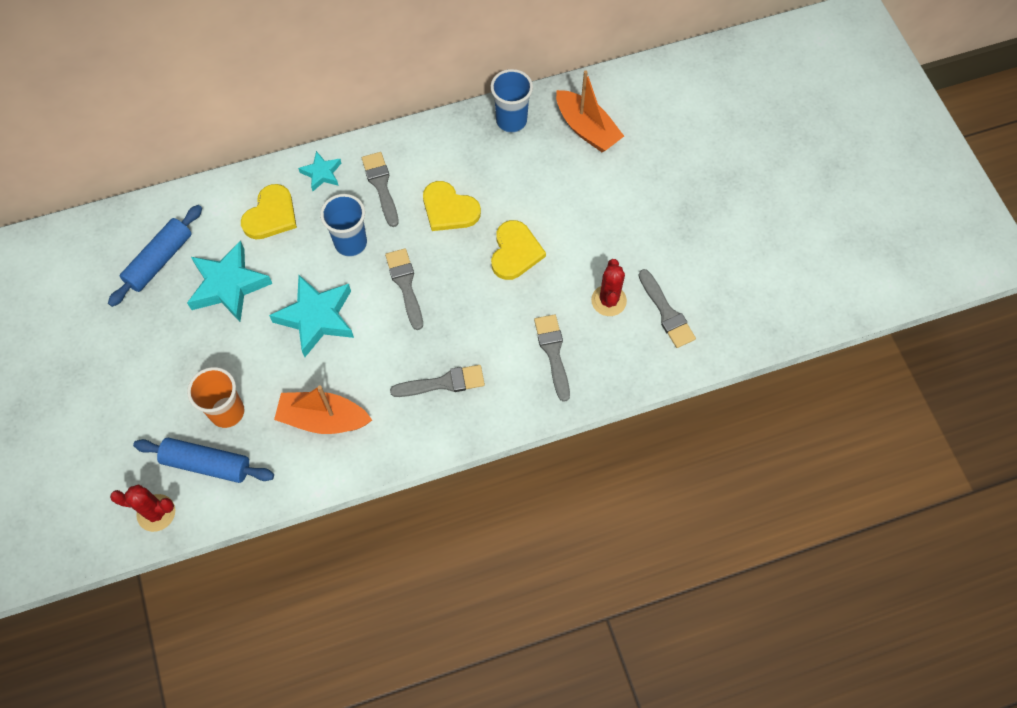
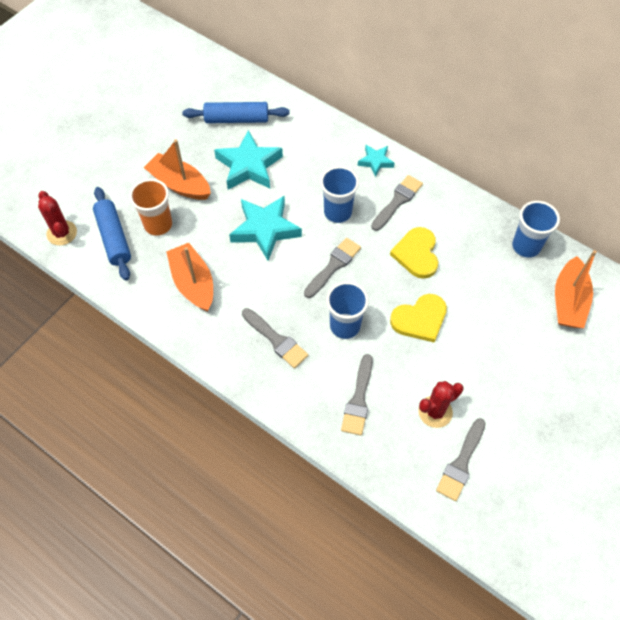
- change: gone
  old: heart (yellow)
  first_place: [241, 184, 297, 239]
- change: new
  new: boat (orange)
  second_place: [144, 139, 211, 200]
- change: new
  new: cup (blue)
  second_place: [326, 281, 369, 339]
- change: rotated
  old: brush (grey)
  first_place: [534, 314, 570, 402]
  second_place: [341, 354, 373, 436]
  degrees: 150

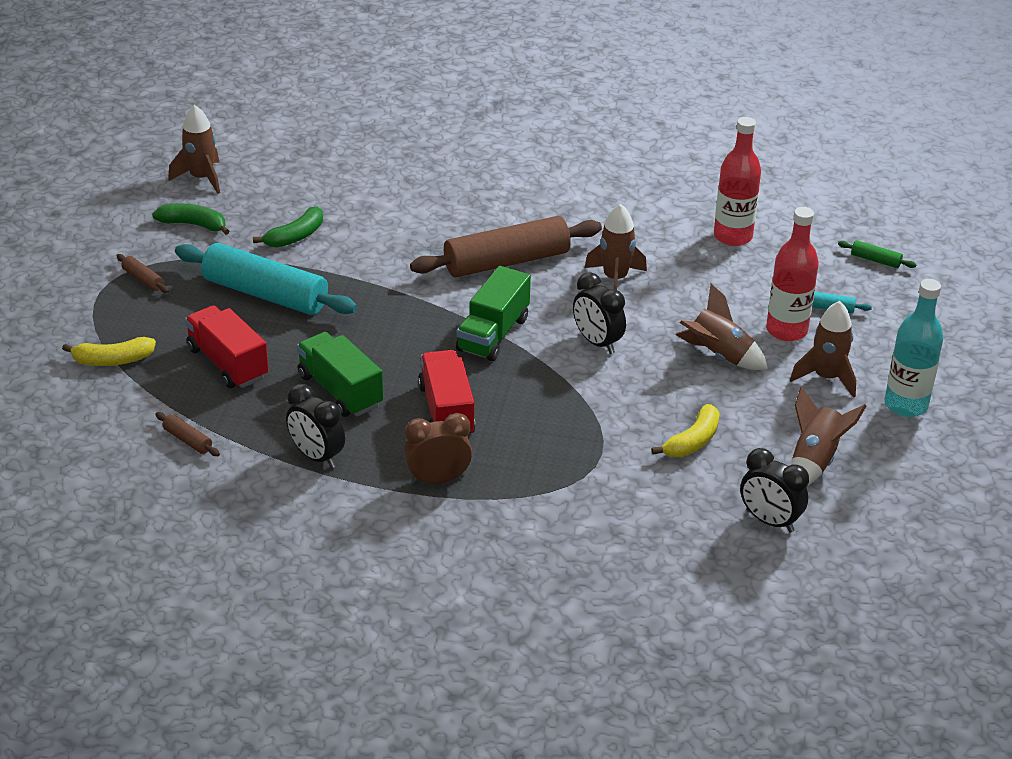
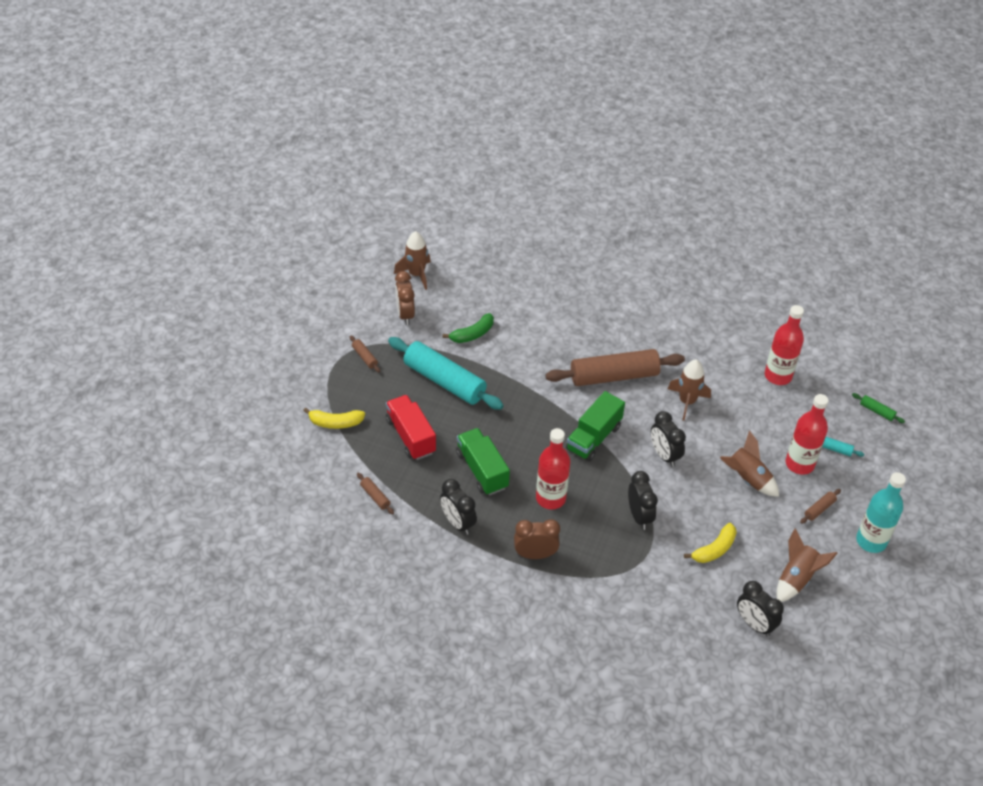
- change: new
  new: clock (black)
  second_place: [628, 471, 658, 530]
- change: swapped
  old: banana (green)
  new: clock (brown)
  first_place: [152, 203, 230, 235]
  second_place: [395, 271, 415, 325]
- change: swapped
  old: truck (red)
  new: bottle (red)
  first_place: [418, 350, 475, 433]
  second_place: [536, 428, 570, 509]
- change: swapped
  old: rocket (brown)
  new: rolling pin (brown)
  first_place: [790, 301, 856, 398]
  second_place: [800, 489, 841, 524]

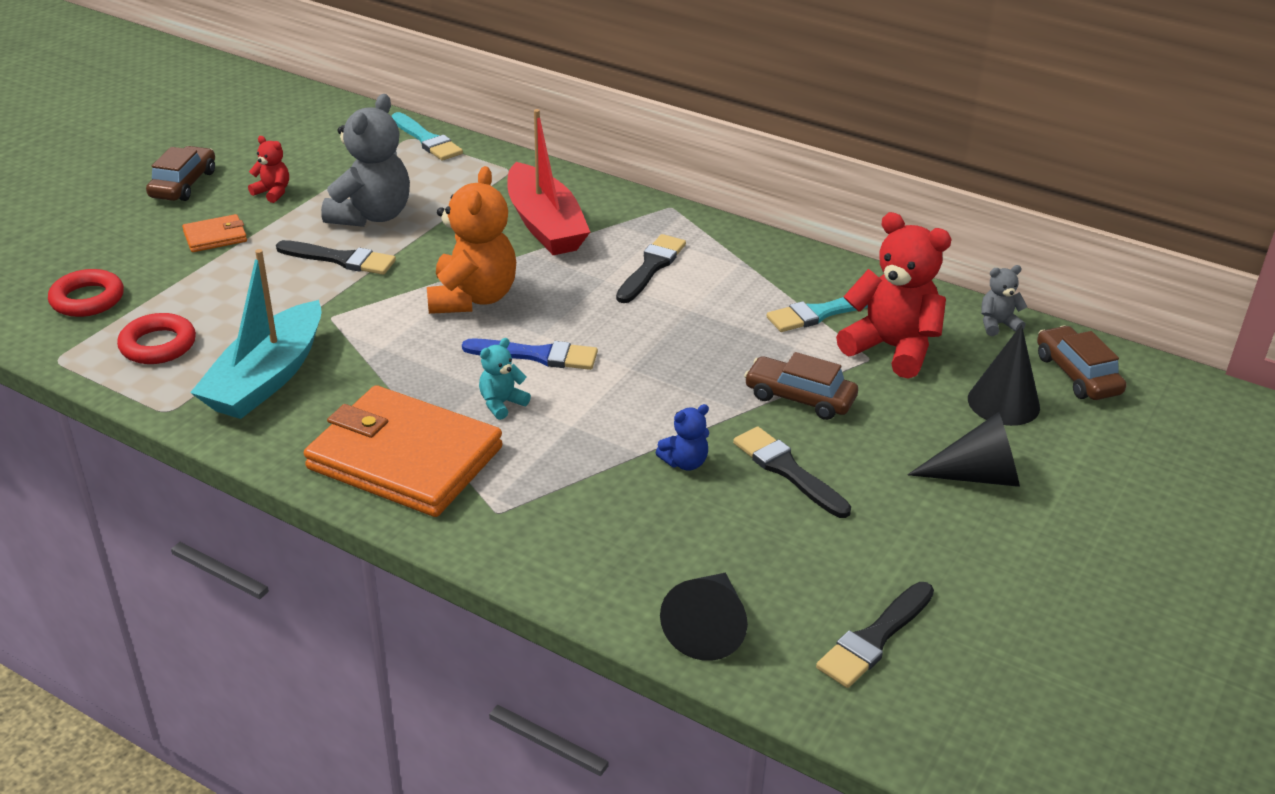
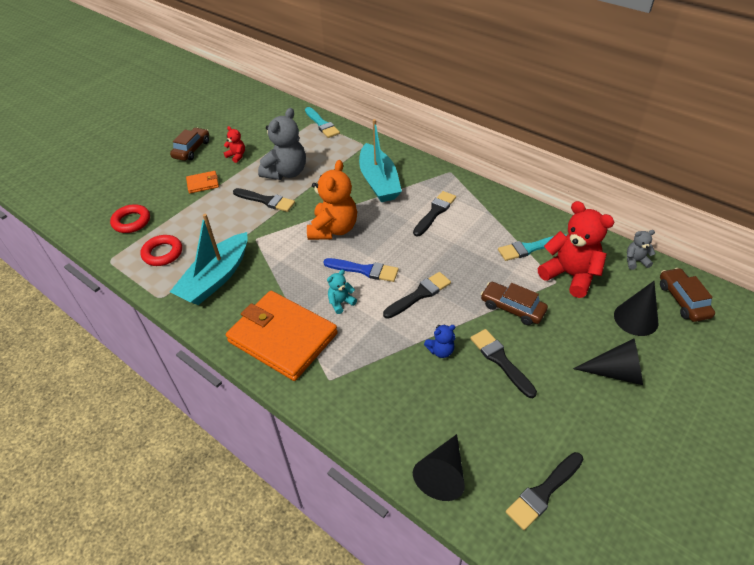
- change: new
  new: brush (black)
  second_place: [383, 272, 451, 319]
- change: repainted
  old: boat (red)
  new: boat (turquoise)
  first_place: [507, 109, 590, 255]
  second_place: [359, 119, 402, 202]

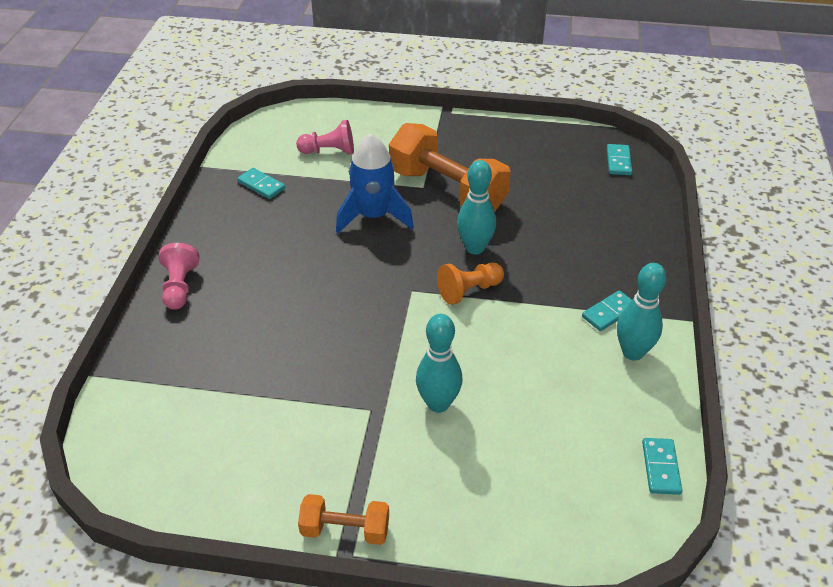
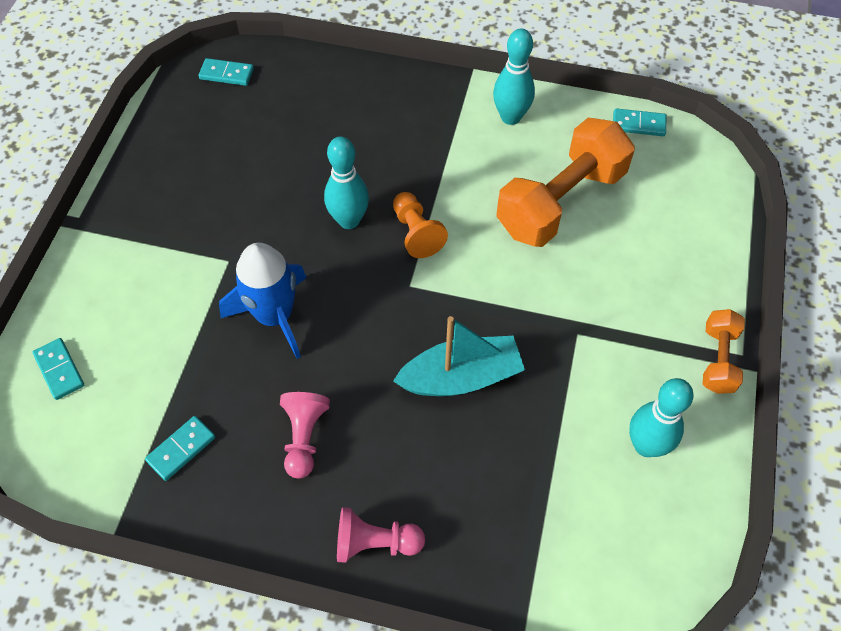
- change: new
  new: boat (turquoise)
  second_place: [393, 316, 525, 396]
- change: shifted
  old: pawn (pink)
  first_place: [296, 120, 354, 155]
  second_place: [280, 392, 330, 478]
- change: shifted
  old: dumbbell (orange)
  first_place: [389, 123, 511, 212]
  second_place: [496, 118, 635, 247]
- change: shifted
  old: bowling pin (turquoise)
  first_place: [416, 314, 463, 413]
  second_place: [629, 378, 694, 457]
- change: shifted
  old: domino (turquoise)
  first_place: [582, 290, 632, 331]
  second_place: [33, 338, 84, 400]

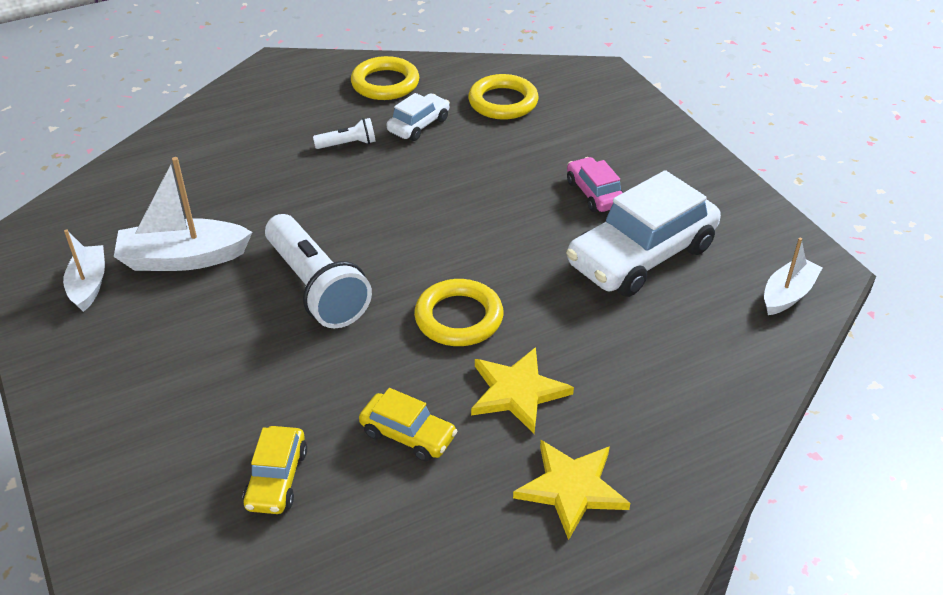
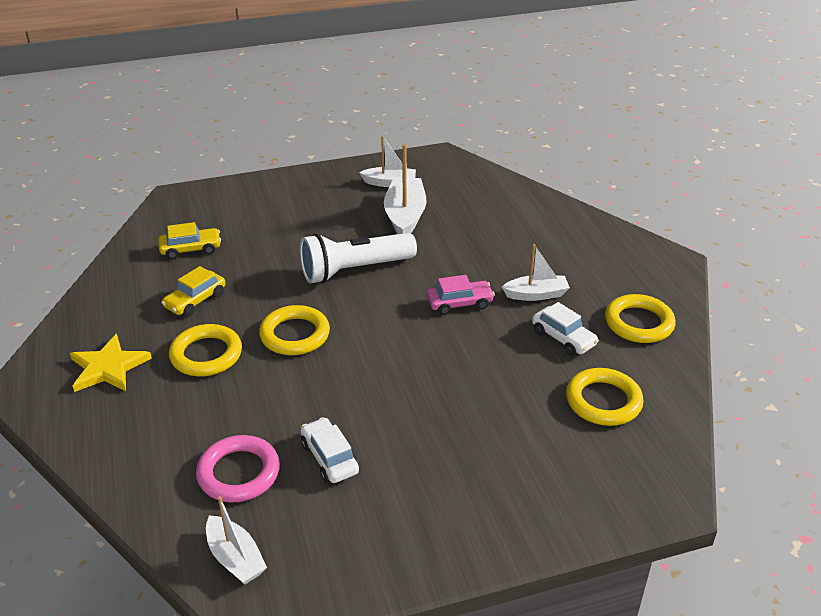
- change: new
  new: ring (pink)
  second_place: [196, 435, 280, 502]
- change: shifted
  old: car (pink)
  first_place: [567, 157, 623, 212]
  second_place: [426, 275, 495, 315]
- change: swapped
  old: flashlight (white)
  new: boat (white)
  first_place: [313, 118, 376, 149]
  second_place: [502, 244, 570, 301]
- change: swapped
  old: star (yellow)
  new: ring (yellow)
  first_place: [471, 347, 574, 434]
  second_place: [169, 324, 242, 376]
- change: rotated
  old: car (yellow)
  first_place: [243, 426, 307, 514]
  second_place: [158, 222, 221, 259]
  degrees: 150
- change: scaled
  old: car (white)
  first_place: [566, 170, 721, 297]
  second_place: [301, 417, 359, 483]
  factor: 0.5

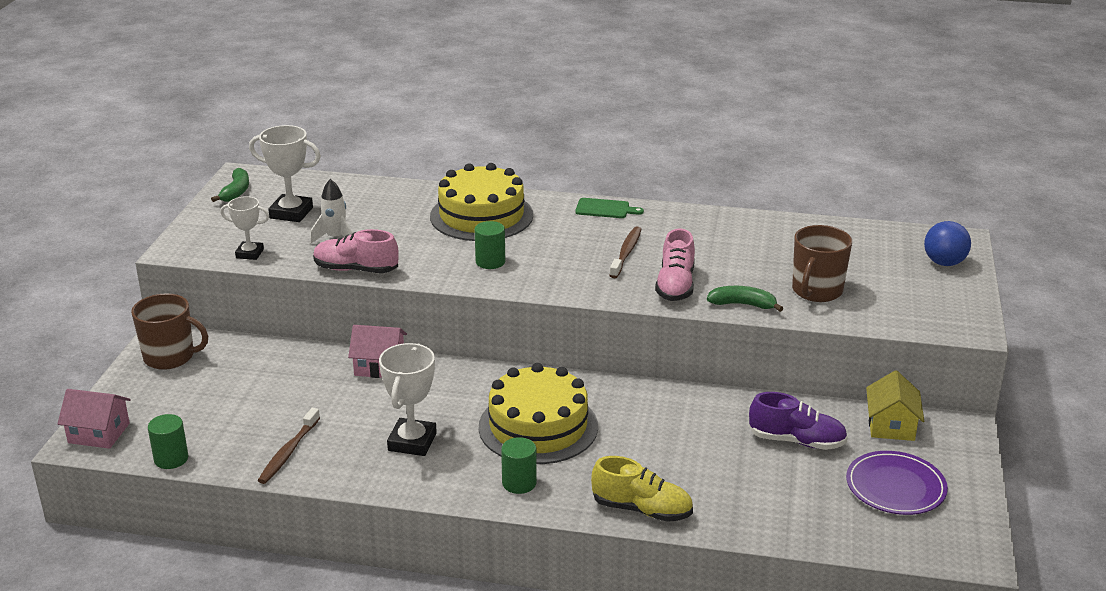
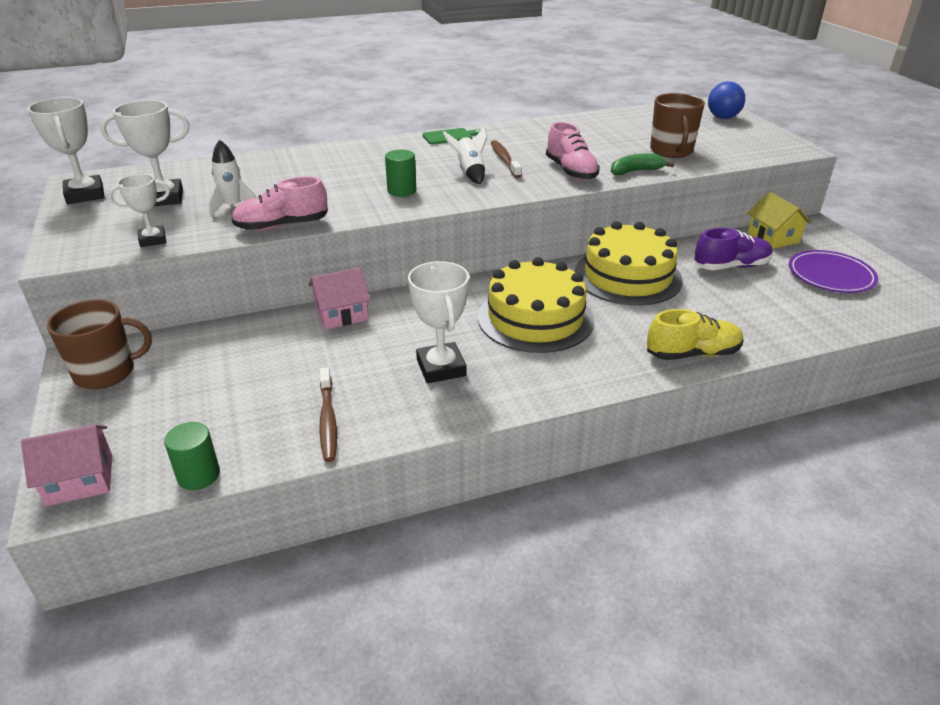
- change: gone
  old: cylinder (green)
  first_place: [501, 437, 537, 494]
- change: new
  new: rocket (white)
  second_place: [443, 127, 487, 184]
- change: shifted
  old: cake (yellow)
  first_place: [430, 163, 533, 241]
  second_place: [575, 221, 683, 306]
- change: swapped
  old: banana (green)
  new: trophy (white)
  first_place: [211, 168, 249, 202]
  second_place: [27, 97, 105, 204]

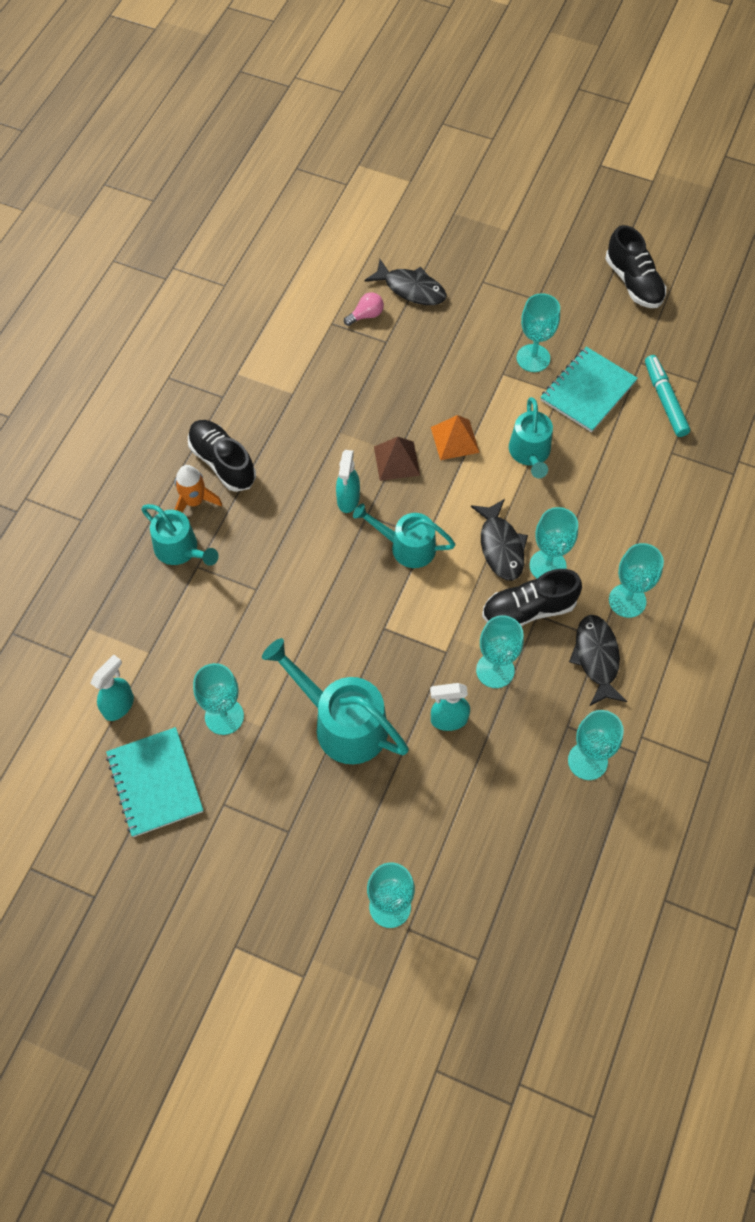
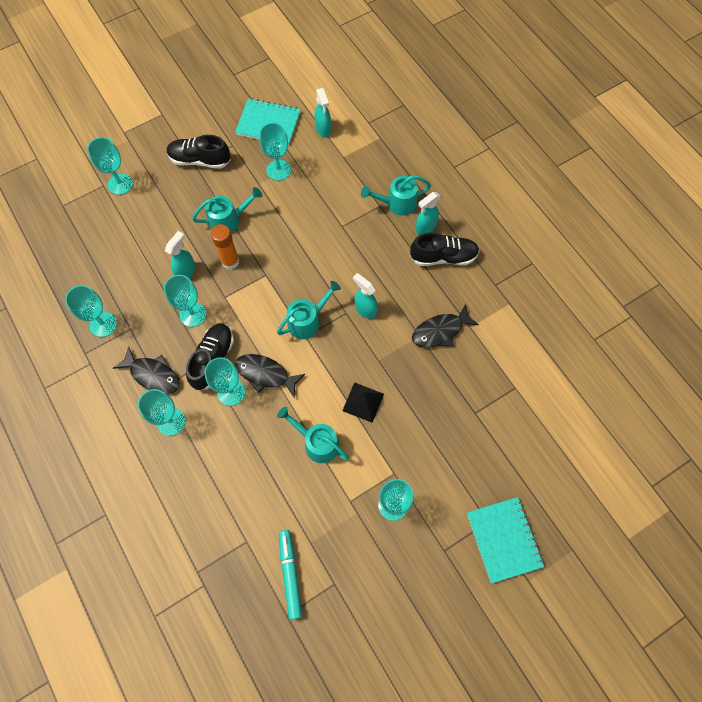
- change: gone
  old: light bulb (pink)
  first_place: [344, 292, 384, 326]
- change: gone
  old: pyramid (brown)
  first_place: [374, 437, 420, 481]
- change: new
  new: glue stick (orange)
  second_place: [210, 224, 240, 270]
- change: shifted
  old: fish (black)
  first_place: [365, 259, 447, 305]
  second_place: [412, 304, 479, 347]
- change: shifted
  old: notebook (turquoise)
  first_place: [540, 347, 638, 432]
  second_place: [467, 497, 544, 584]
- change: shifted
  old: shoe (black)
  first_place: [606, 225, 666, 308]
  second_place: [167, 135, 231, 169]
- change: swapped
  old: rocket (orange)
  new: spray bottle (turquoise)
  first_place: [174, 465, 222, 512]
  second_place: [416, 192, 441, 235]
- change: repainted
  old: pyramid (orange)
  new: pyramid (black)
  first_place: [431, 415, 480, 460]
  second_place: [342, 382, 384, 423]
- change: rotated
  old: marker (turquoise)
  first_place: [645, 355, 690, 437]
  second_place: [279, 530, 302, 620]
  degrees: -120
- change: scaled
  old: watering can (turquoise)
  first_place: [262, 638, 409, 764]
  second_place: [192, 187, 262, 233]
  factor: 0.66

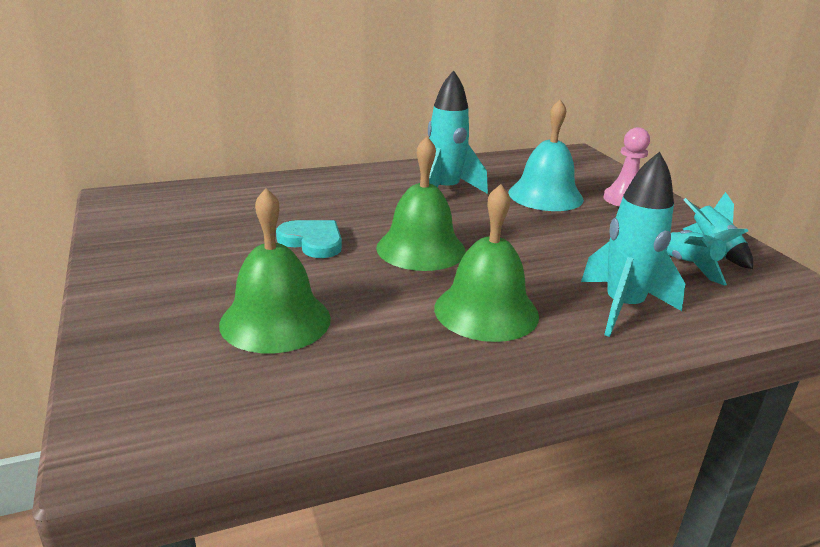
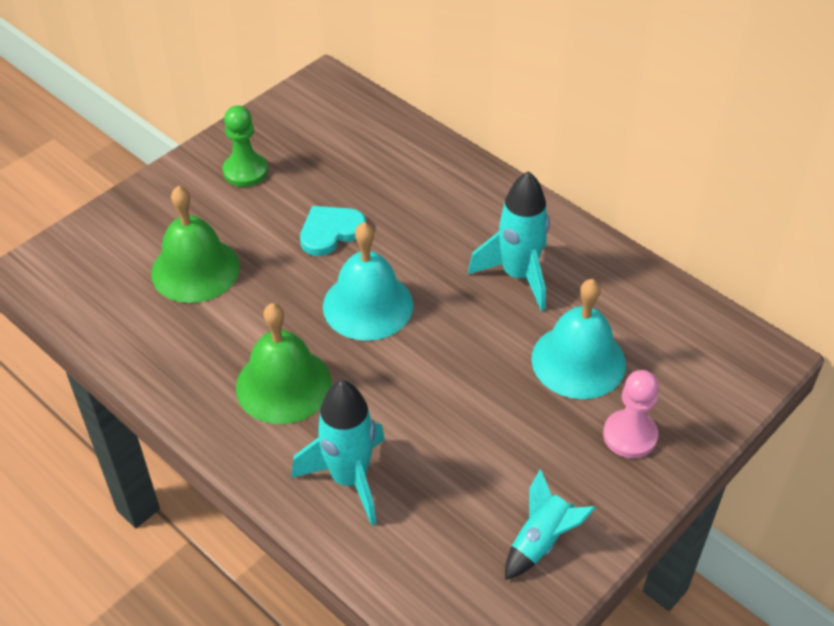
- change: gone
  old: rocket (turquoise)
  first_place: [667, 229, 748, 286]
- change: new
  new: pawn (green)
  second_place: [223, 106, 268, 187]
- change: repainted
  old: bell (green)
  new: bell (turquoise)
  first_place: [376, 136, 466, 271]
  second_place: [323, 222, 413, 341]
- change: rotated
  old: heart (turquoise)
  first_place: [276, 220, 342, 258]
  second_place: [300, 206, 366, 256]
  degrees: -135

